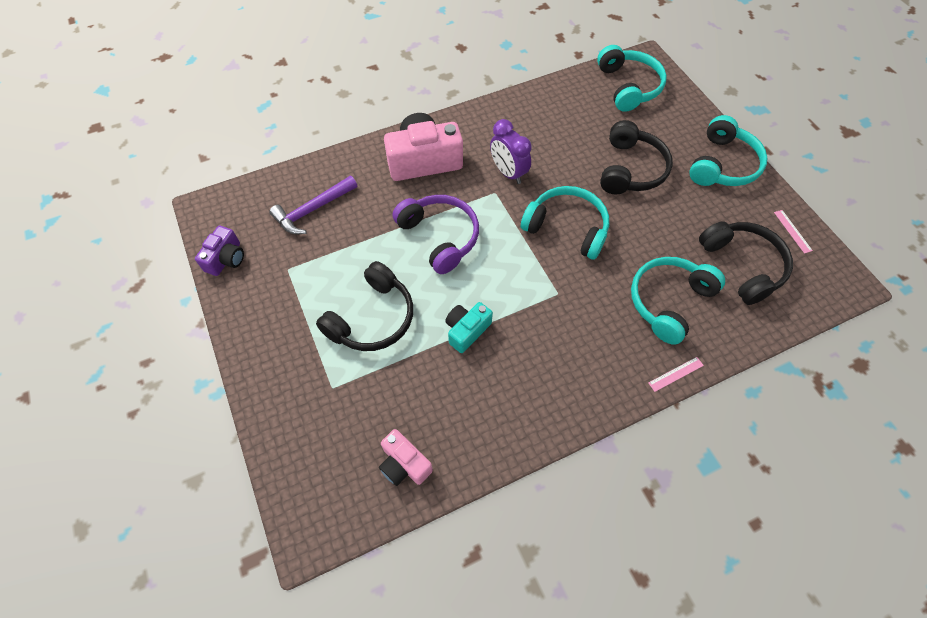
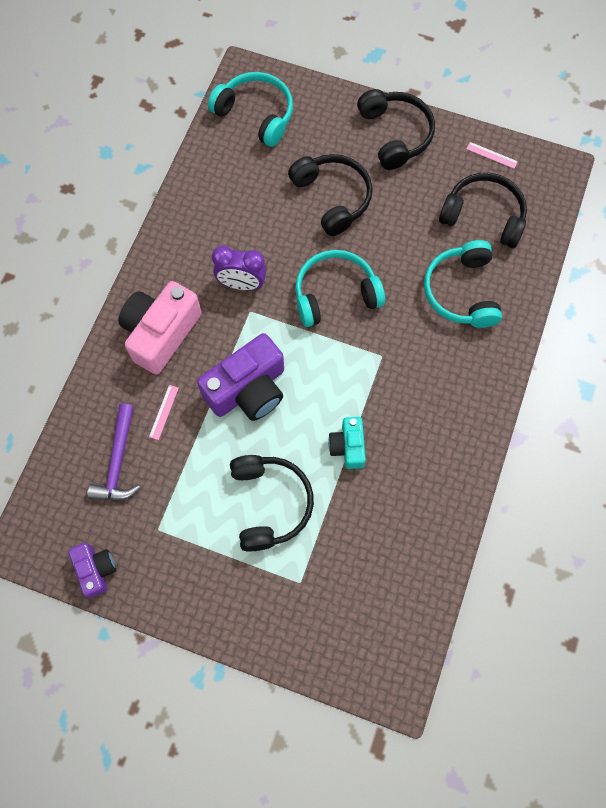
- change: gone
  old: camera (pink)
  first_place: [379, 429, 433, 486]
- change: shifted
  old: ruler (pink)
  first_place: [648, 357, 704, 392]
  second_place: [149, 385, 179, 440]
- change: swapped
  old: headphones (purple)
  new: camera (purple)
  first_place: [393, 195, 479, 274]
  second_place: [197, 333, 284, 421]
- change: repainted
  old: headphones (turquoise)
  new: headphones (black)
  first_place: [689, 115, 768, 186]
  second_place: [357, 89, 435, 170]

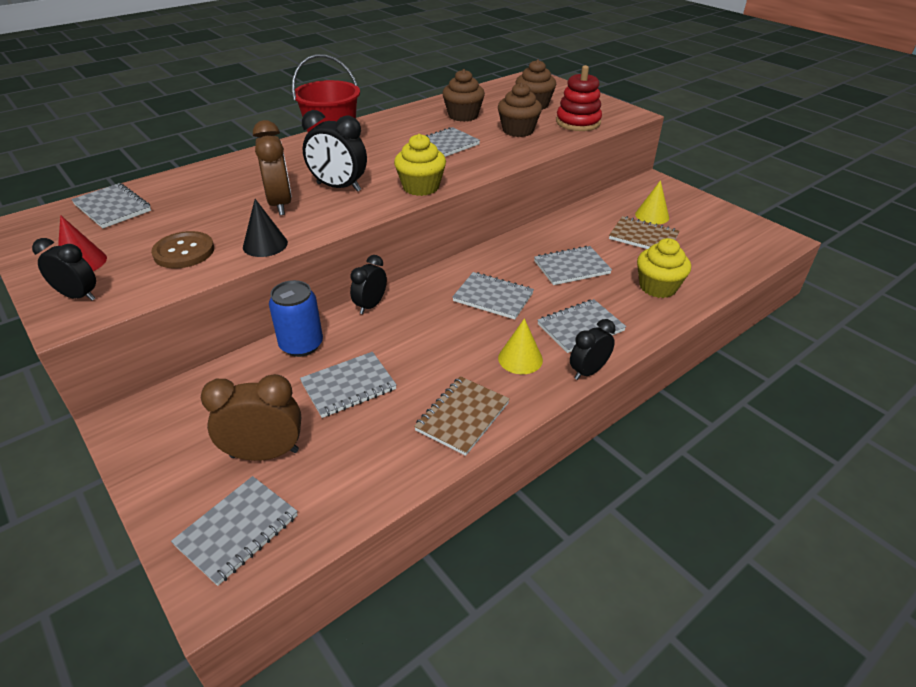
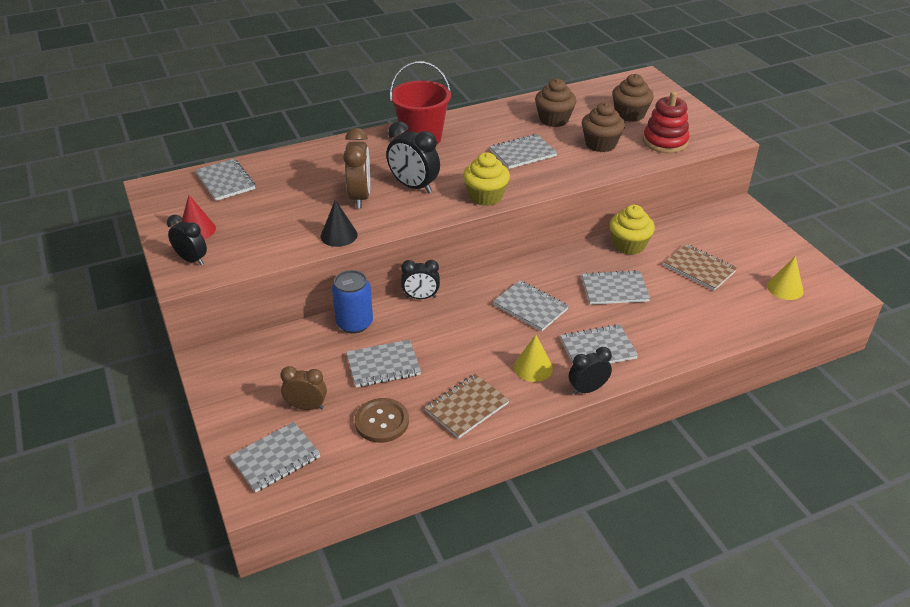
- change: shifted
  old: button (brown)
  first_place: [151, 231, 214, 269]
  second_place: [355, 398, 409, 443]
- change: shifted
  old: cone (yellow)
  first_place: [635, 180, 669, 225]
  second_place: [767, 256, 803, 300]
- change: shifted
  old: cupcake (yellow)
  first_place: [637, 238, 691, 298]
  second_place: [610, 205, 655, 255]
- change: rotated
  old: clock (black)
  first_place: [350, 255, 387, 314]
  second_place: [401, 260, 440, 299]
  degrees: -135
- change: scaled
  old: clock (brown)
  first_place: [201, 374, 301, 461]
  second_place: [280, 366, 327, 410]
  factor: 0.66

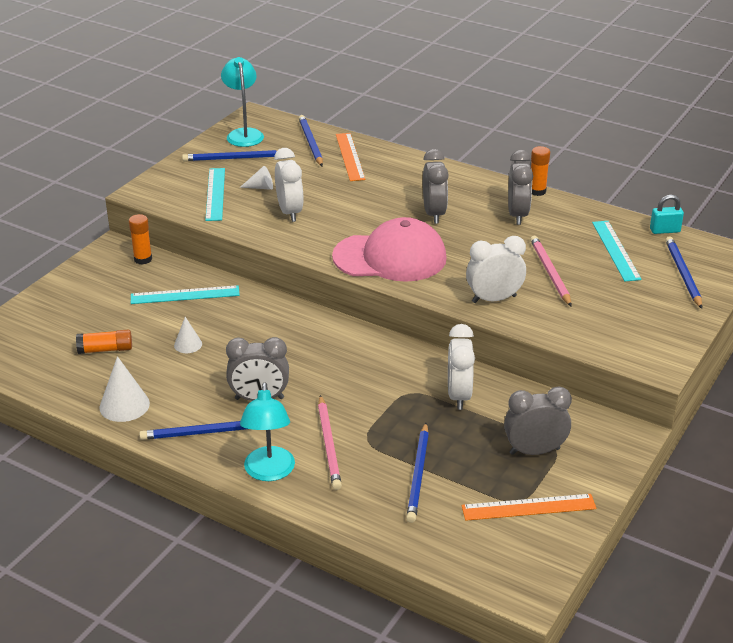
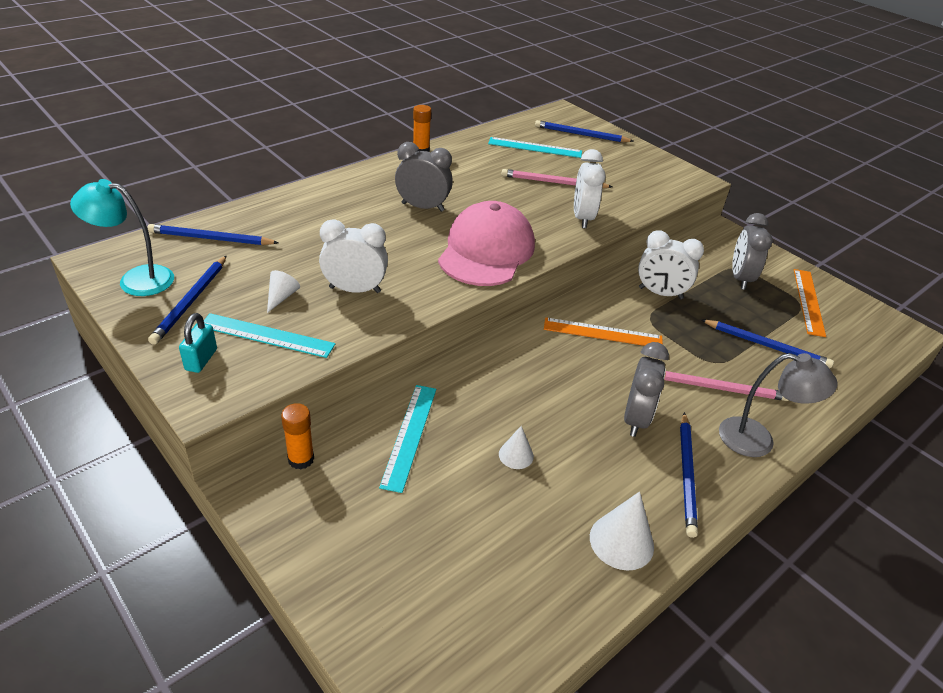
- change: gone
  old: glue stick (orange)
  first_place: [76, 329, 132, 354]
- change: gone
  old: clock (grey)
  first_place: [508, 150, 533, 225]
- change: shifted
  old: ruler (orange)
  first_place: [336, 133, 366, 181]
  second_place: [544, 317, 663, 346]
- change: shifted
  old: padlock (turquoise)
  first_place: [650, 195, 684, 234]
  second_place: [179, 313, 217, 373]
- change: repainted
  old: lamp (turquoise)
  new: lamp (grey)
  first_place: [240, 382, 295, 481]
  second_place: [719, 353, 837, 457]

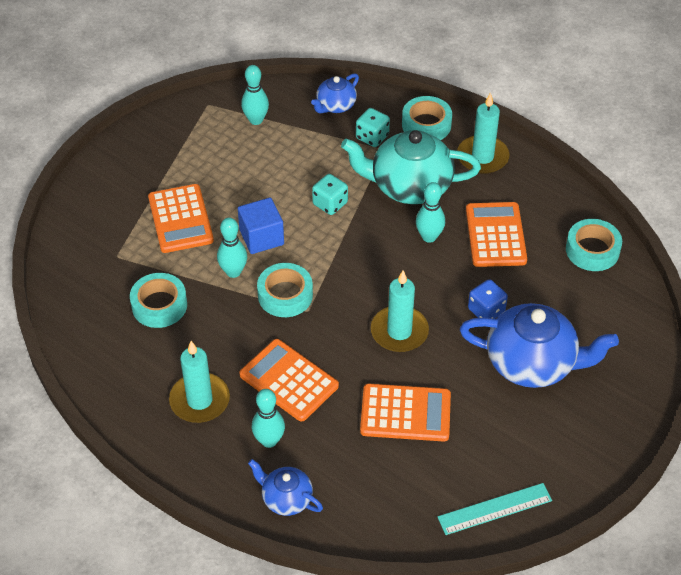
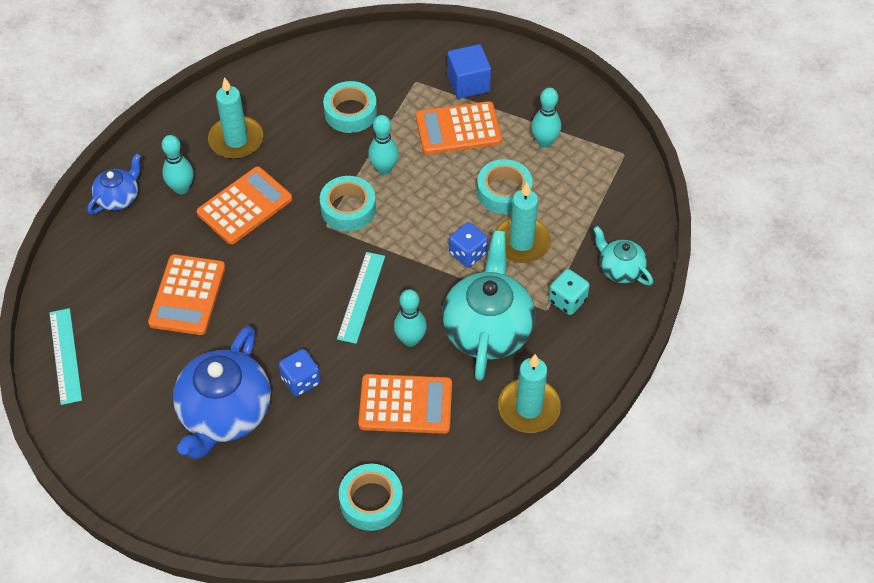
- change: new
  new: ruler (turquoise)
  second_place: [337, 252, 385, 344]
- change: shifted
  old: cube (blue)
  first_place: [238, 198, 284, 254]
  second_place: [447, 44, 491, 99]
- change: shifted
  old: bowling pin (turquoise)
  first_place: [241, 65, 269, 125]
  second_place: [531, 88, 561, 148]
- change: shifted
  old: candle (turquoise)
  first_place: [371, 270, 429, 352]
  second_place: [495, 183, 551, 263]
- change: shifted
  old: tape (turquoise)
  first_place: [402, 96, 452, 140]
  second_place: [477, 159, 533, 214]
- change: repainted
  old: teapot (blue)
  new: teapot (turquoise)
  first_place: [311, 73, 359, 113]
  second_place: [593, 226, 653, 285]
- change: repainted
  old: dice (turquoise)
  new: dice (blue)
  first_place: [312, 174, 348, 215]
  second_place: [449, 222, 488, 267]

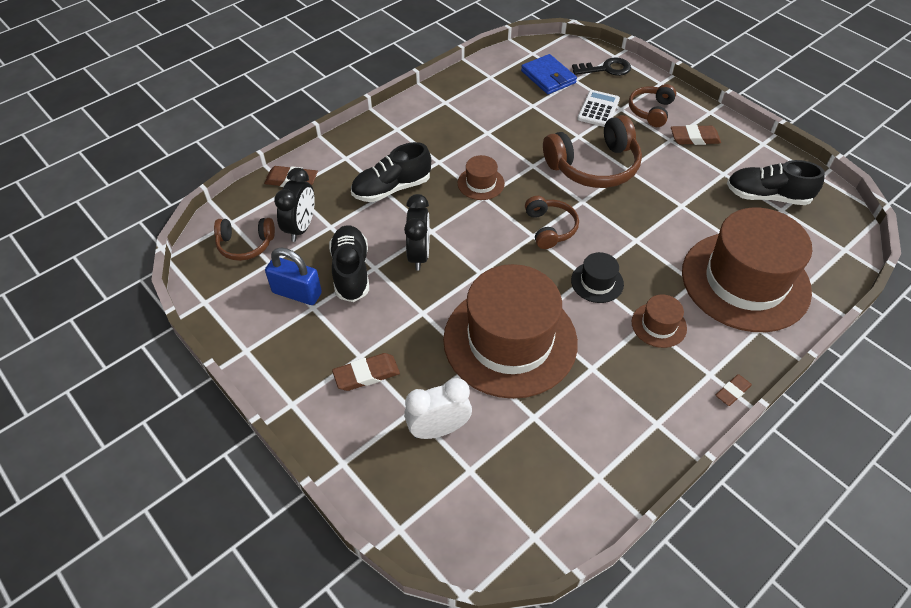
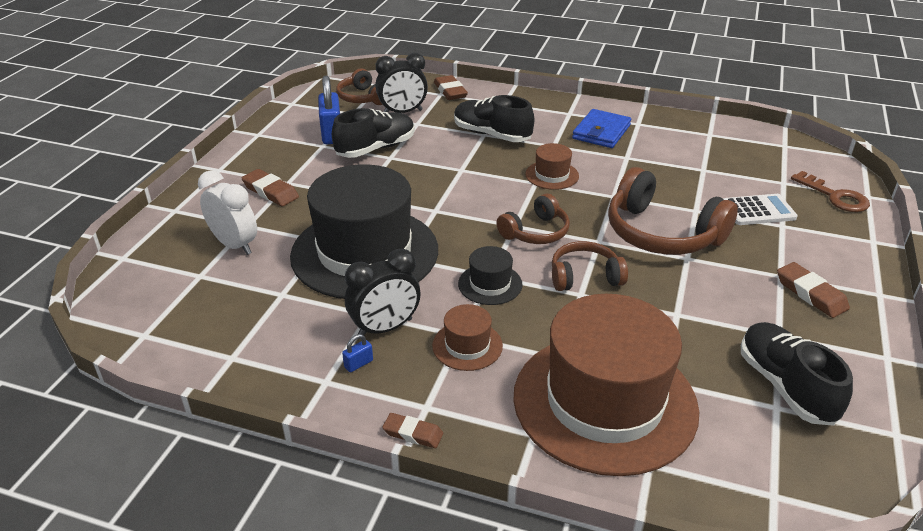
- change: new
  new: padlock (blue)
  second_place: [342, 334, 373, 372]
- change: shifted
  old: clock (black)
  first_place: [404, 194, 430, 271]
  second_place: [345, 249, 420, 335]
- change: shifted
  old: wallet (blue)
  first_place: [521, 54, 577, 94]
  second_place: [572, 109, 631, 148]
- change: shifted
  old: headphones (brown)
  first_place: [629, 84, 676, 127]
  second_place: [552, 241, 628, 291]
- change: repainted
  old: hat (brown)
  new: hat (black)
  first_place: [443, 264, 578, 399]
  second_place: [290, 164, 438, 299]
- change: repainted
  old: key (black)
  new: key (brown)
  first_place: [572, 57, 631, 76]
  second_place: [791, 171, 870, 212]

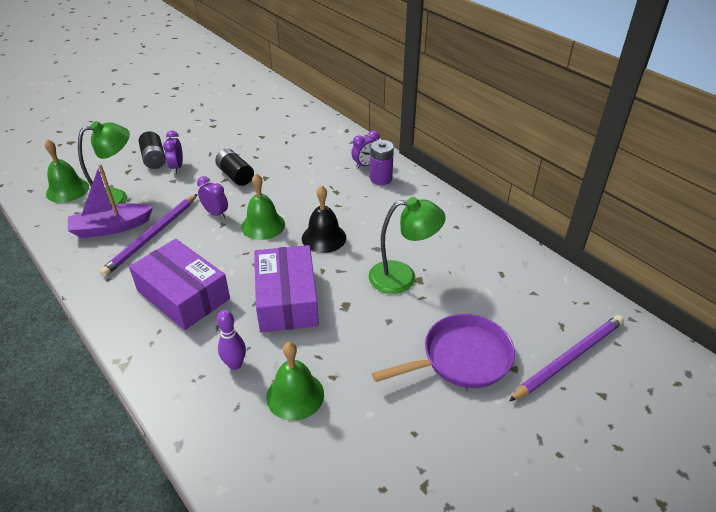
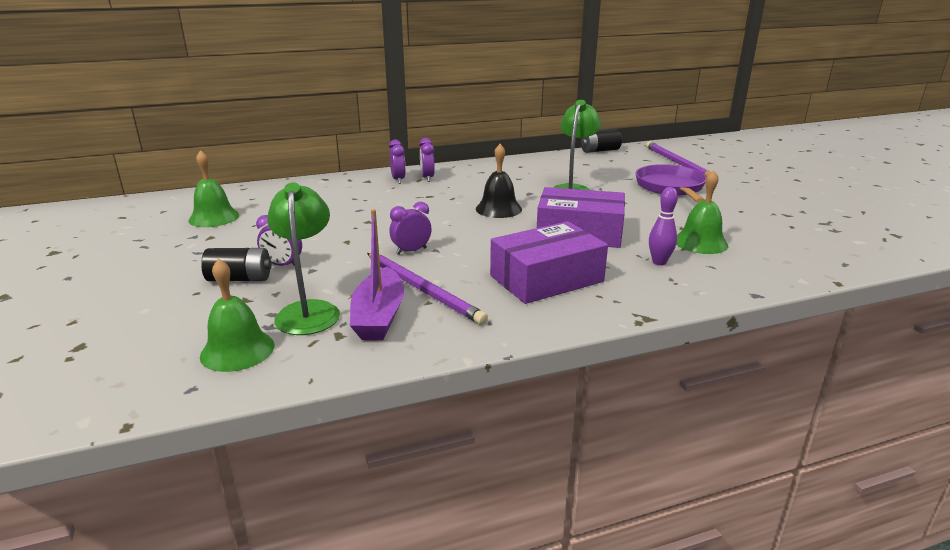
- change: shifted
  old: battery (black)
  first_place: [215, 149, 254, 186]
  second_place: [581, 129, 622, 153]
- change: shifted
  old: bell (green)
  first_place: [241, 173, 285, 240]
  second_place: [189, 150, 239, 227]
- change: swapped
  old: battery (purple)
  new: clock (purple)
  first_place: [370, 140, 394, 185]
  second_place: [419, 138, 435, 182]

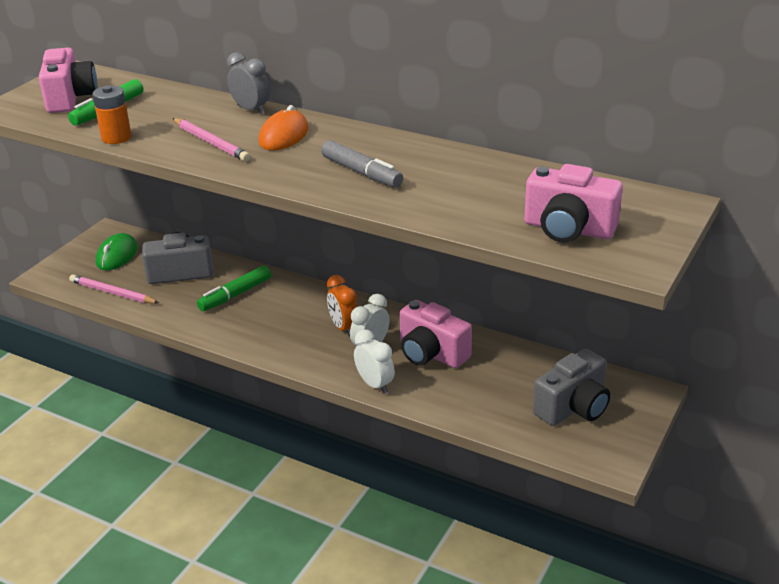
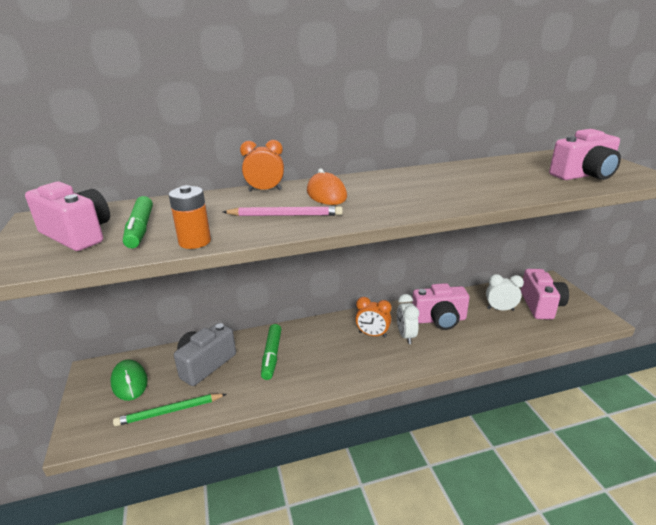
- change: gone
  old: marker (grey)
  first_place: [321, 140, 403, 188]
- change: shifted
  old: clock (white)
  first_place: [354, 329, 395, 394]
  second_place: [486, 274, 524, 311]
- change: repainted
  old: pencil (pink)
  new: pencil (green)
  first_place: [69, 274, 159, 304]
  second_place: [113, 394, 226, 426]
- change: repainted
  old: clock (grey)
  new: clock (orange)
  first_place: [227, 52, 270, 114]
  second_place: [240, 140, 284, 191]
- change: repainted
  old: camera (grey)
  new: camera (pink)
  first_place: [533, 349, 610, 426]
  second_place: [521, 269, 569, 320]

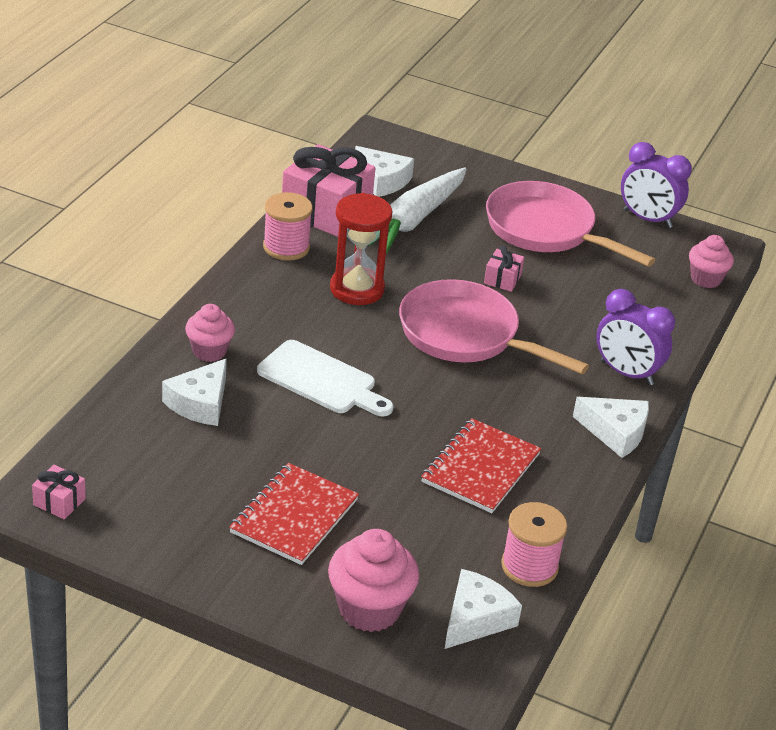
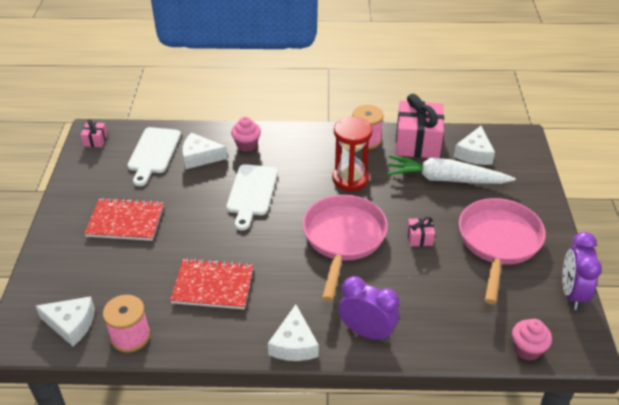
- change: gone
  old: cupcake (pink)
  first_place: [328, 529, 419, 632]
- change: new
  new: cutting board (white)
  second_place: [127, 127, 181, 186]
- change: rotated
  old: clock (purple)
  first_place: [596, 289, 675, 385]
  second_place: [339, 276, 399, 342]
  degrees: 105

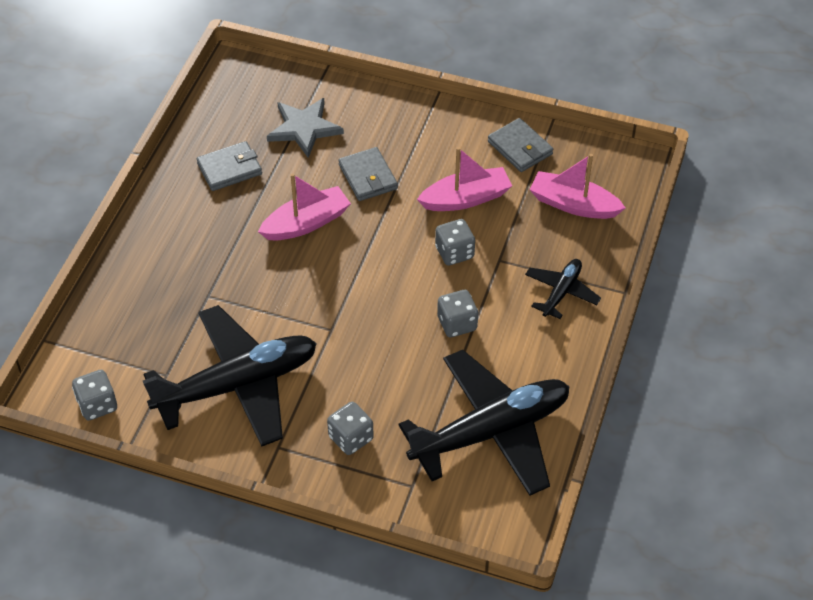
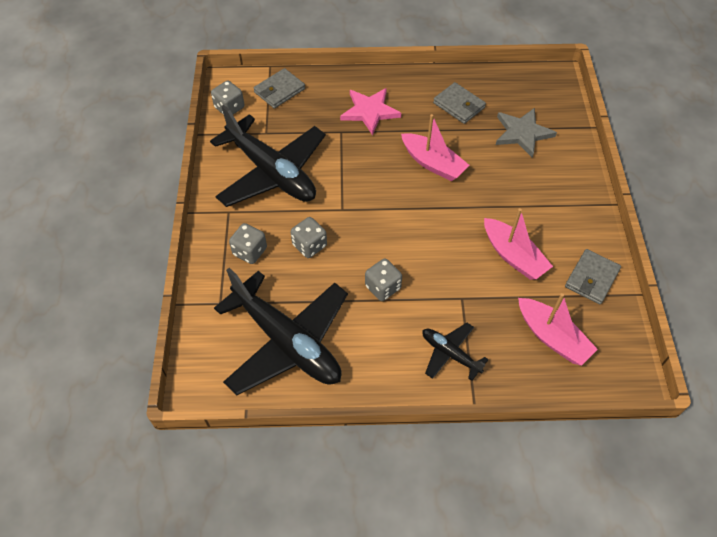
- change: new
  new: star (pink)
  second_place: [340, 88, 401, 135]
- change: shifted
  old: wallet (grey)
  first_place: [338, 147, 398, 201]
  second_place: [254, 68, 305, 109]
- change: shifted
  old: dice (grey)
  first_place: [435, 219, 475, 266]
  second_place: [291, 217, 327, 258]
- change: rotated
  old: plane (black)
  first_place: [525, 259, 601, 319]
  second_place: [423, 323, 489, 381]
  degrees: -150
- change: rotated
  old: boat (pink)
  first_place: [529, 154, 625, 219]
  second_place: [518, 293, 598, 366]
  degrees: 135

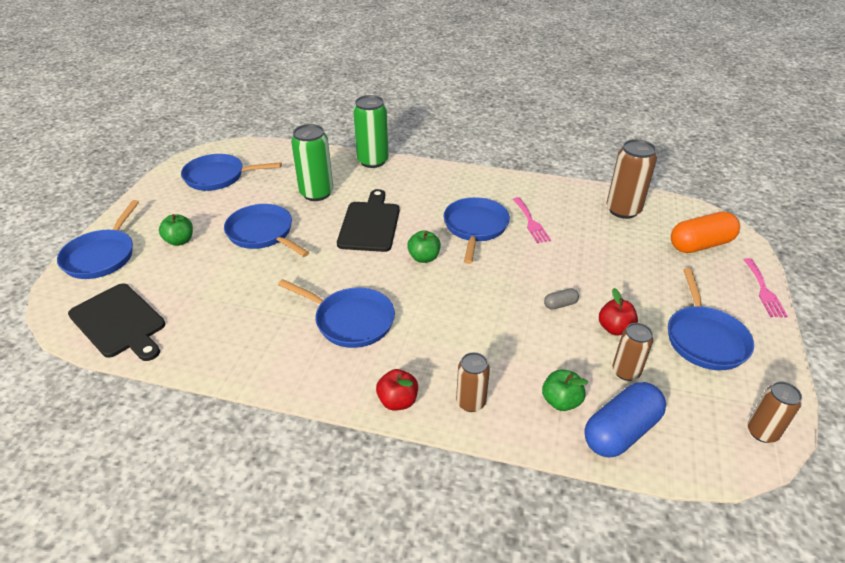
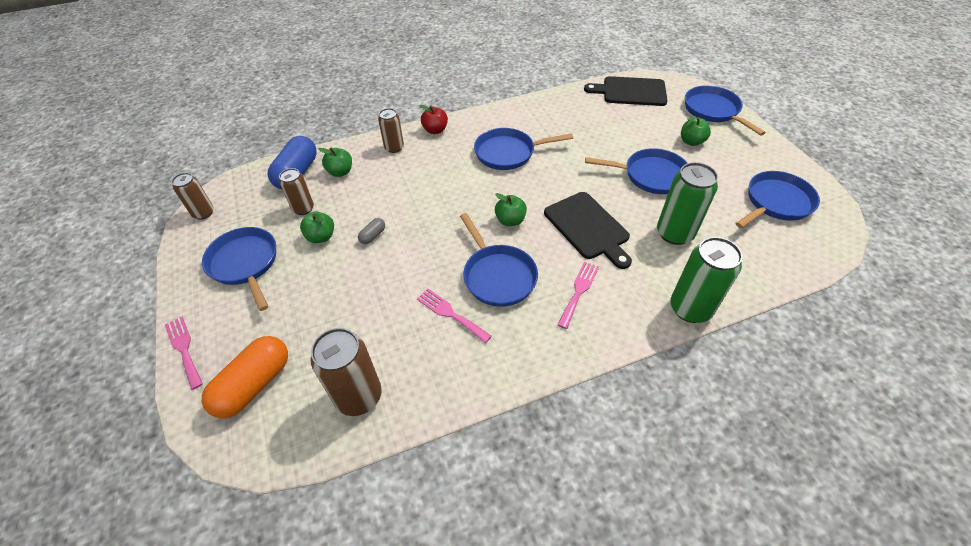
- change: new
  new: fork (pink)
  second_place: [557, 262, 599, 329]
- change: repainted
  old: apple (red)
  new: apple (green)
  first_place: [599, 288, 638, 336]
  second_place: [300, 211, 334, 243]

